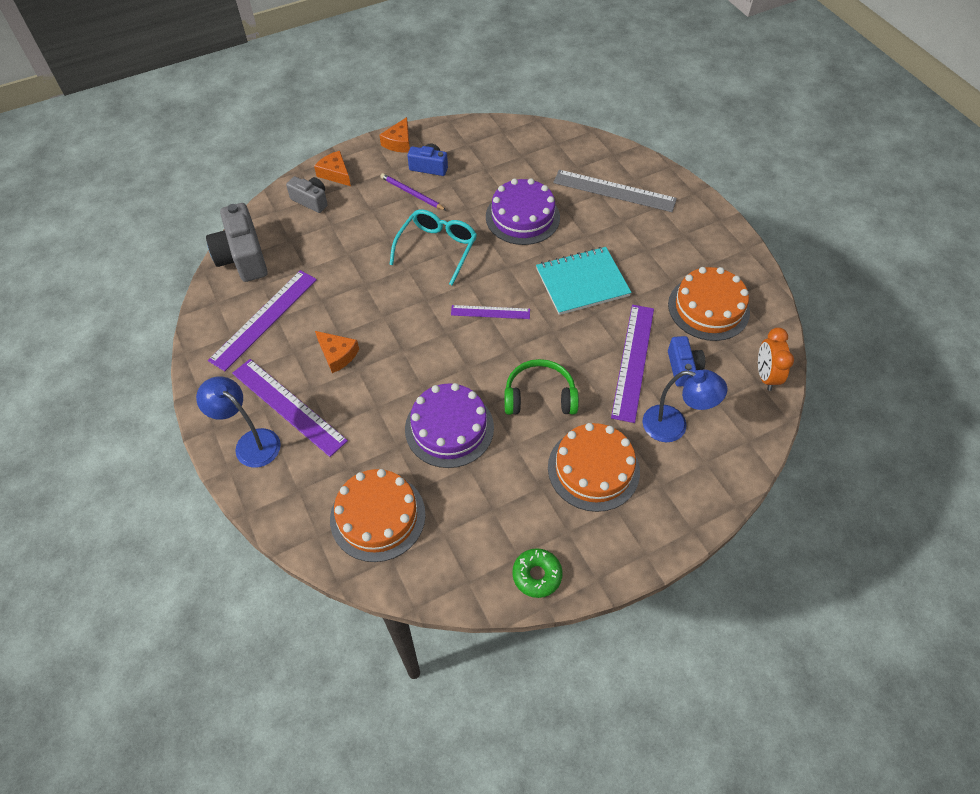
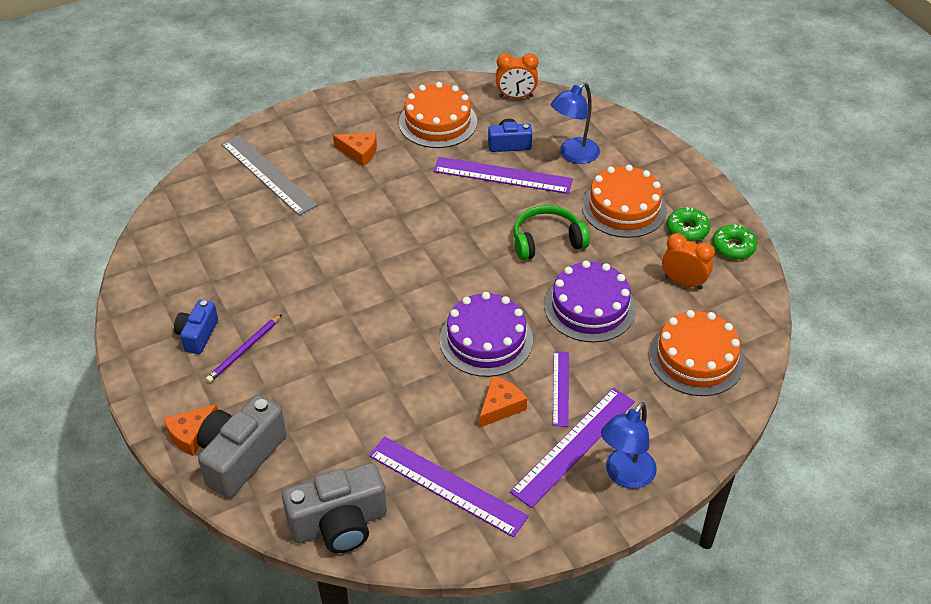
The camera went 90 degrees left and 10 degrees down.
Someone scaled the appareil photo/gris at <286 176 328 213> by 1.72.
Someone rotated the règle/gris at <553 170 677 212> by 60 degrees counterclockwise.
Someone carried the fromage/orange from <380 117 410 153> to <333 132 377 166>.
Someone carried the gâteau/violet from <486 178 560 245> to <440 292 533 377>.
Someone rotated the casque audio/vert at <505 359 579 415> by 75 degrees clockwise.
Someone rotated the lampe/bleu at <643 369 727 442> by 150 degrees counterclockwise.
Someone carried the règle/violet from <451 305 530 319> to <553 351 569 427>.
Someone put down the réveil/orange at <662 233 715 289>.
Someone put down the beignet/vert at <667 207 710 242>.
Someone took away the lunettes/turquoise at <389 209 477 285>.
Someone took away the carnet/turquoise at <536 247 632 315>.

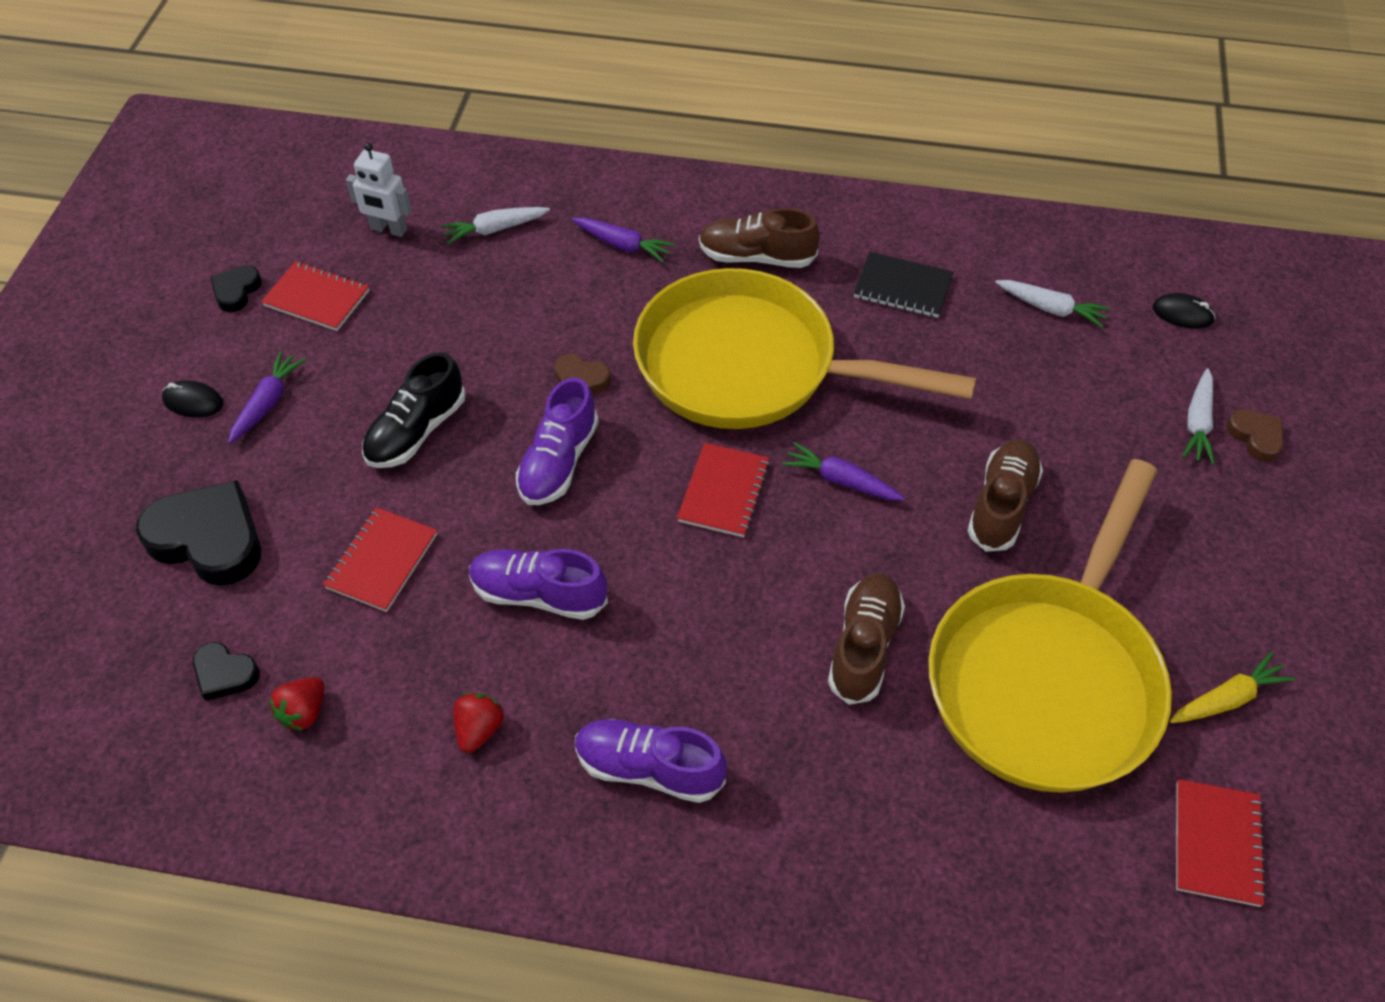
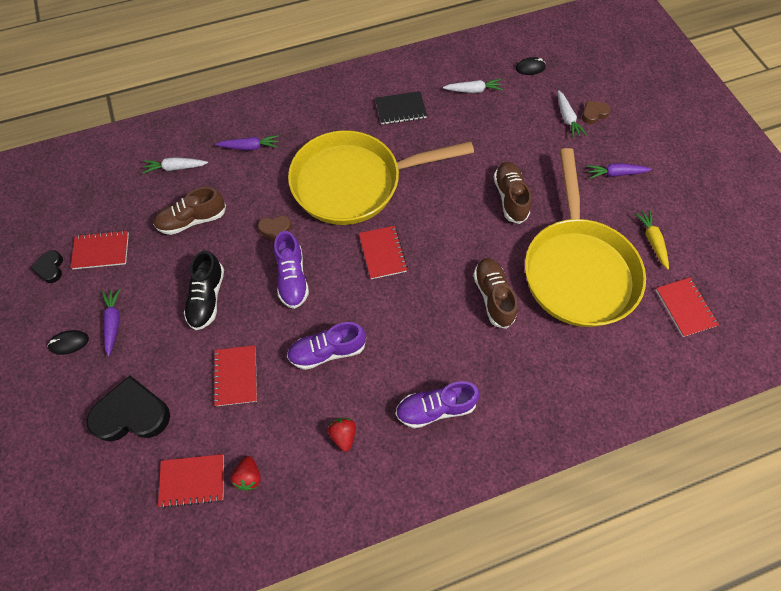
The camera went 30 degrees left and 10 degrees up.
Someone rotated the carotte/blanc at <440 207 550 244> by 45 degrees clockwise.
Someone carried the chaussure/marron from <699 208 820 268> to <153 187 226 235>.
Someone swapped the cœur/noir at <193 642 260 701> for the carnet/rouge at <158 454 224 508>.
Someone rotated the cœur/marron at <1227 409 1283 462> by 60 degrees counterclockwise.
Someone carried the carotte/violet from <782 442 905 501> to <586 163 652 179>.
Someone rotated the carotte/jaune at <1170 652 1295 723> by 45 degrees counterclockwise.
Someone took away the robot/blanc at <346 143 412 237>.

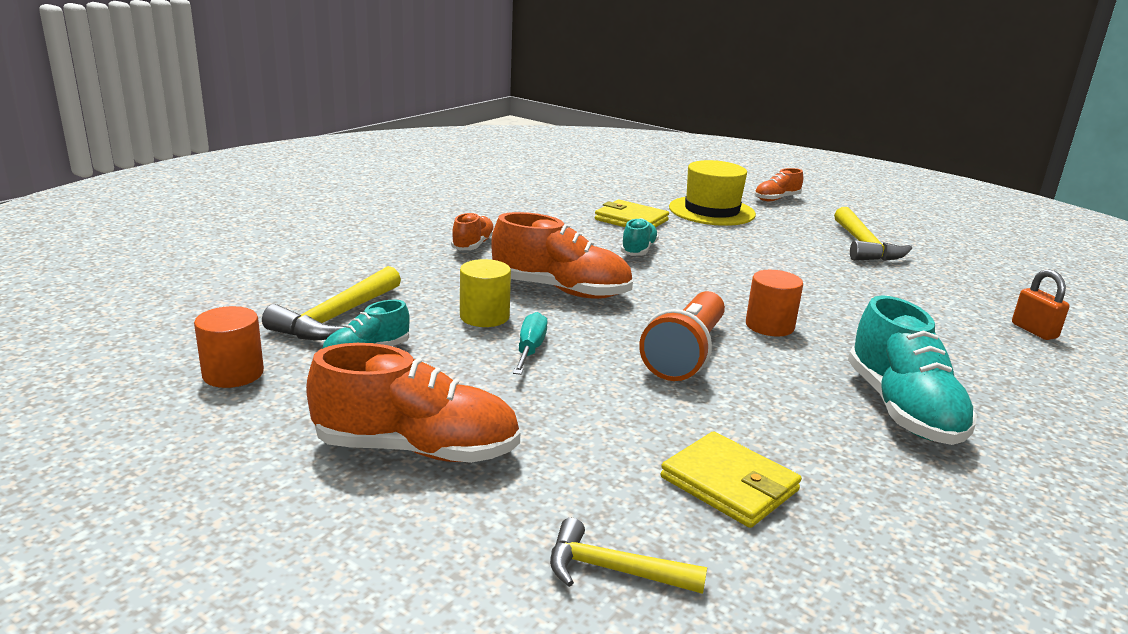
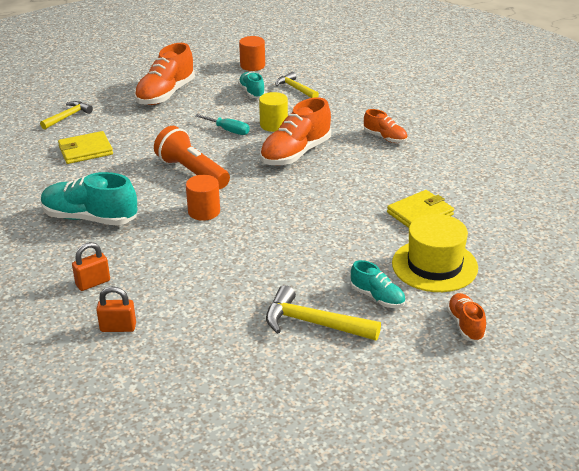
The camera went 115 degrees right and 10 degrees up.
Someone put down the cadenas/orange at <72 242 110 291>.
Someone scaled the marteau/jaune at <262 266 401 340> by 0.65.
Someone carried the chaussure/turquoise from <621 218 659 256> to <351 260 405 308>.

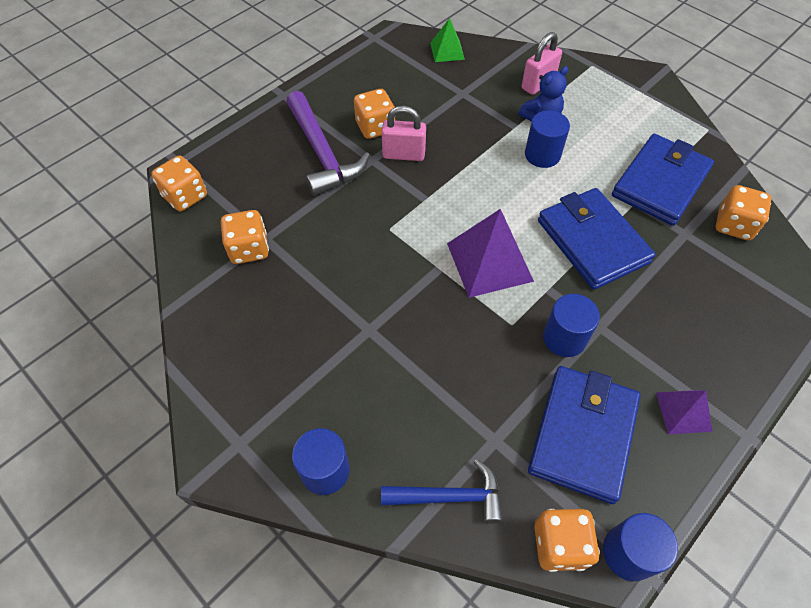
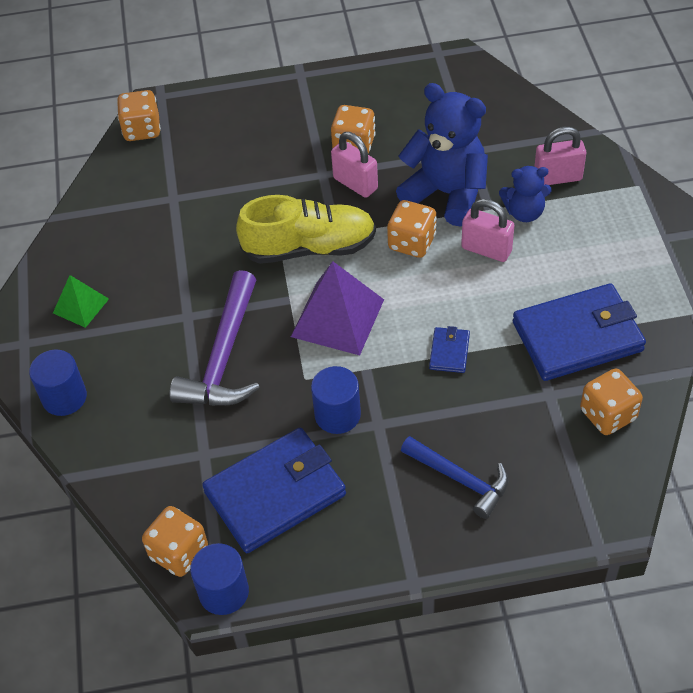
The camera went 40 degrees right and 5 degrees down.
Someone carried the pyramide/vert from <430 18 465 62> to <53 275 109 328>.
Someone carried the marteau/violet from <286 91 370 196> to <169 270 260 406>.
Someone put down the chaussure/jaune at <236 195 376 264>.
Someone carried the dé/orange from <221 210 269 264> to <387 200 437 258>.
Someone put down the ours en peluche/bleu at <396 83 488 227>.
Someone carried the marteau/bleu from <381 459 503 524> to <401 436 508 519>.
Someone scaled the portefeuille/bleu at <538 188 656 290> by 0.44.
Someone swapped the cylindre/bleu at <525 110 570 168> for the cadenas/rose at <461 199 514 262>.
Someone took away the pyramide/violet at <656 390 712 434>.

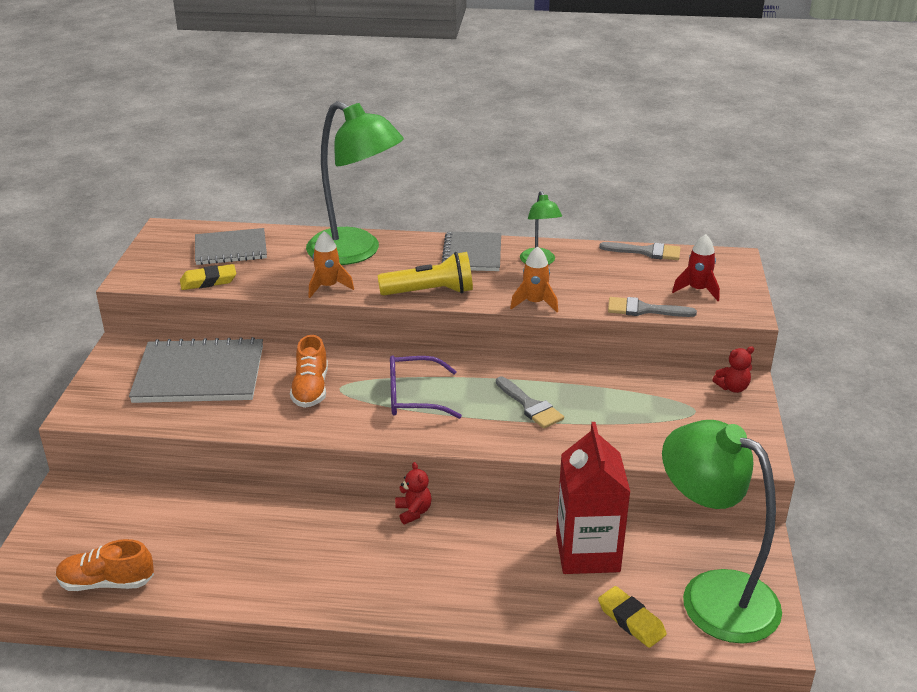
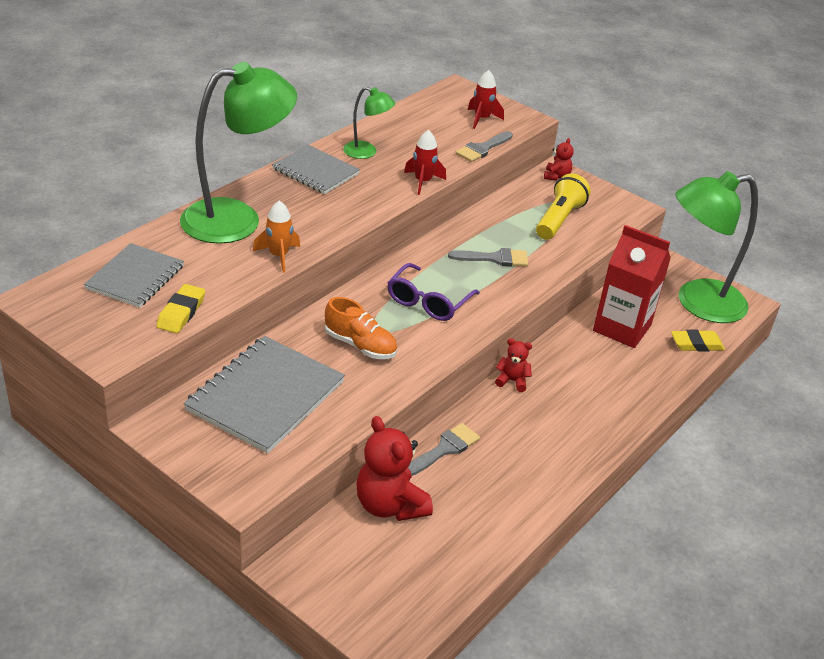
The camera went 60 degrees left and 5 degrees up.
Someone put down the ours en peluche/rouge at <356 416 433 521>.
Someone repainted the fusée/orange at <510 246 558 312>, which became the fusée/rouge at <404 130 446 195>.
Someone carried the pinceau/gris from <599 242 681 260> to <408 423 480 476>.
Someone carried the lampe de poche/jaune from <378 252 473 296> to <536 173 591 240>.
Someone took away the chaussure/orange at <56 539 154 591>.

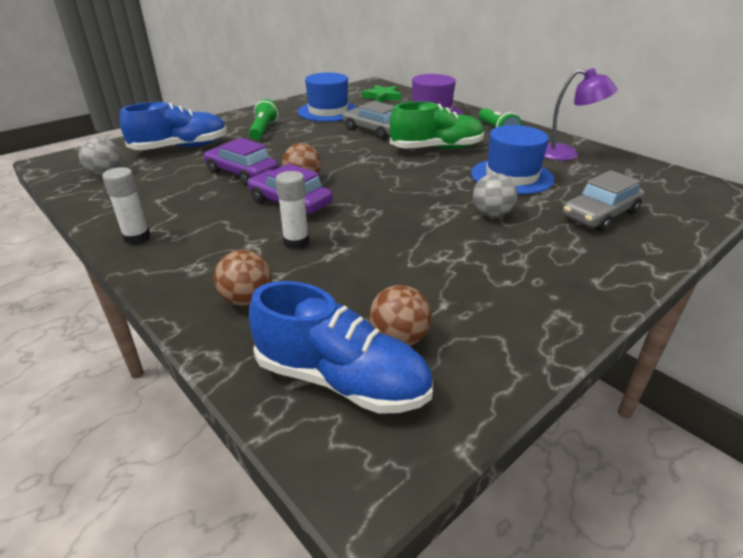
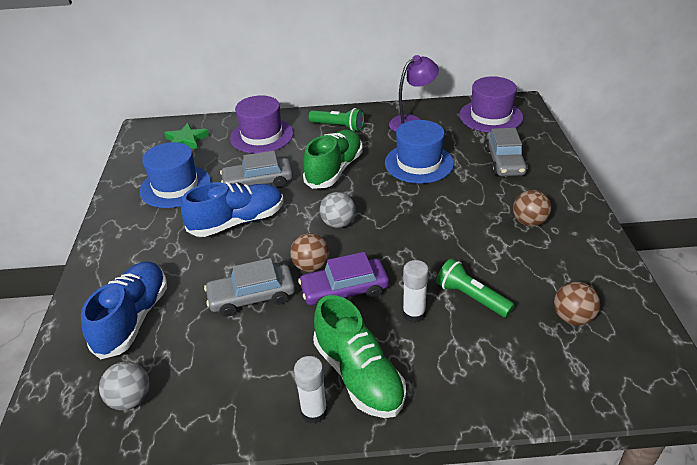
The camera went 50 degrees left and 5 degrees up.
Someone carried the chaussure/bleu from <249 281 433 414> to <181 182 283 237>.
Someone repainted the voiture/violet at <204 138 279 185>, which became the voiture/gris at <204 258 295 317>.
Someone put down the chaussure/vert at <313 295 406 418>.
Someone carried the balle/gris from <473 173 517 217> to <319 192 356 228>.
Someone carried the lampe de poche/vert from <249 99 278 140> to <436 258 514 318>.
Someone put down the chapeau/violet at <459 76 523 132>.
Someone carried the balle/marron from <214 250 272 306> to <513 190 551 227>.

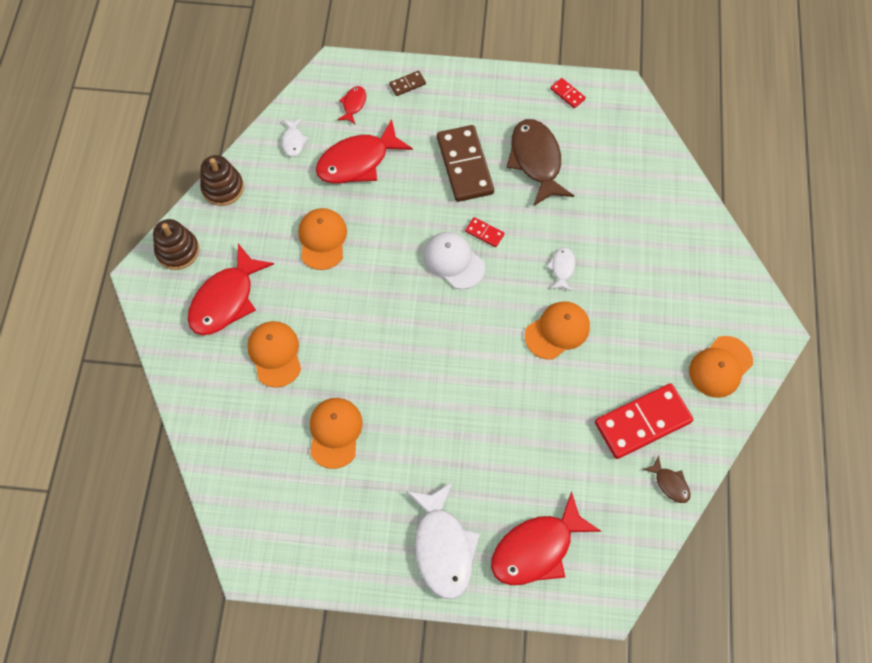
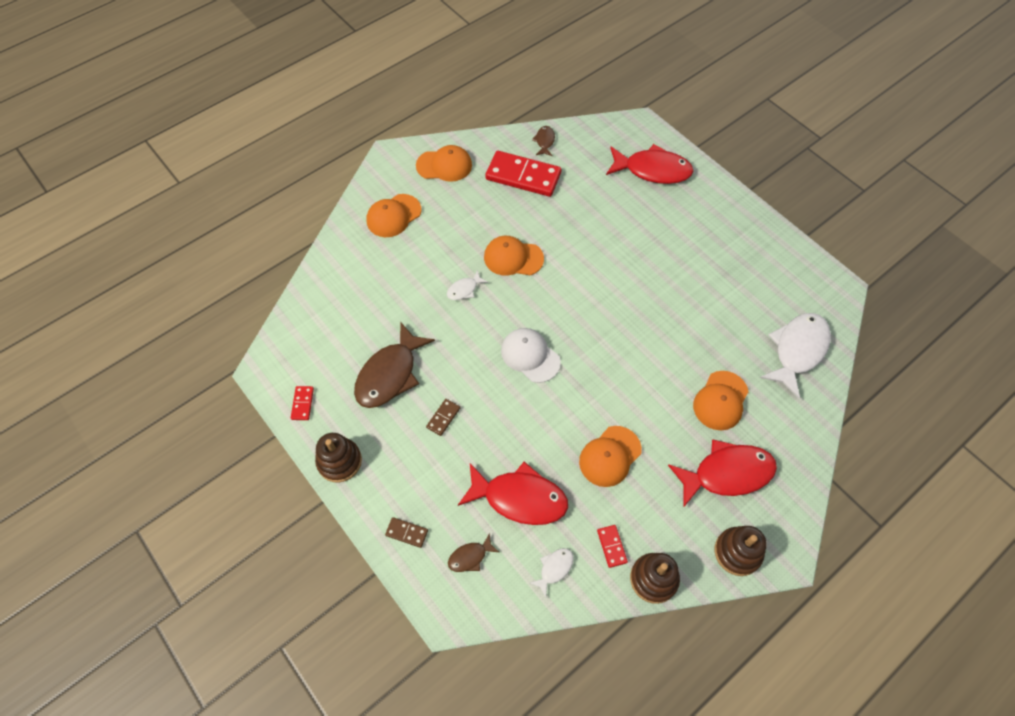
The camera went 135 degrees left and 5 degrees down.
Someone put down the jouet à empiler/marron at <315 433 362 483>.
Someone carried the casquette/orange from <310 398 363 469> to <367 194 421 237>.
Someone scaled the domino/marron at <437 125 494 202> by 0.44.
Someone repainted the poisson/rouge at <337 86 366 124>, which became the poisson/marron at <448 534 499 572>.
Someone rotated the casquette/blanc at <423 232 485 289> by 135 degrees clockwise.
Someone carried the domino/rouge from <465 217 504 247> to <597 525 628 568>.
Someone carried the poisson/blanc from <406 482 480 599> to <760 313 831 399>.

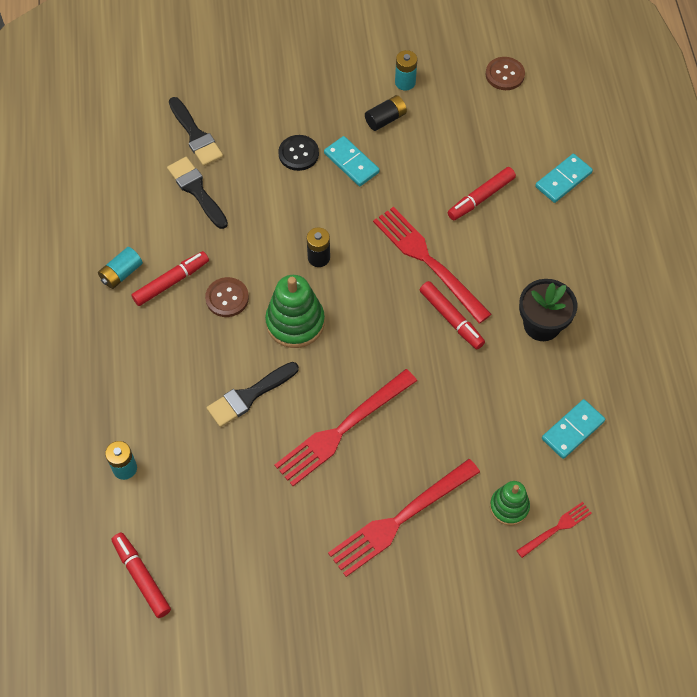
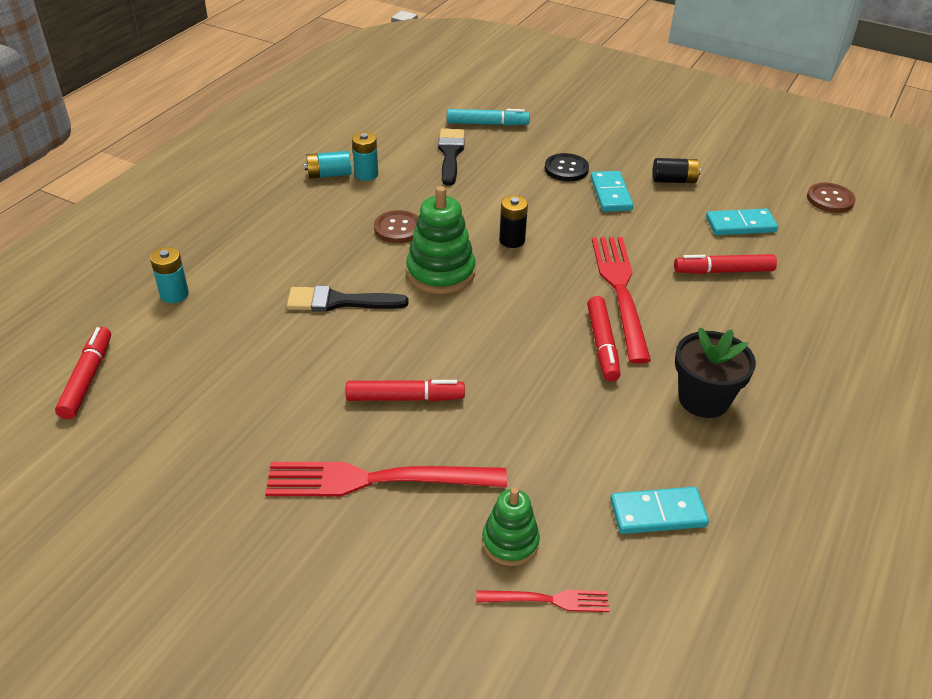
The camera went 35 degrees right and 20 degrees down.
Someone carried the feutre/rouge from <131 251 209 306> to <346 379 465 402>.
Someone carried the pile/turquoise from <395 50 417 90> to <352 132 378 181>.
Someone swapped the pinceau/noir at <169 97 223 166> for the feutre/turquoise at <447 109 530 126>.
Someone carried the domino/turquoise from <535 154 593 203> to <706 208 778 235>.
Someone took away the fourchette/rouge at <274 369 417 486>.

